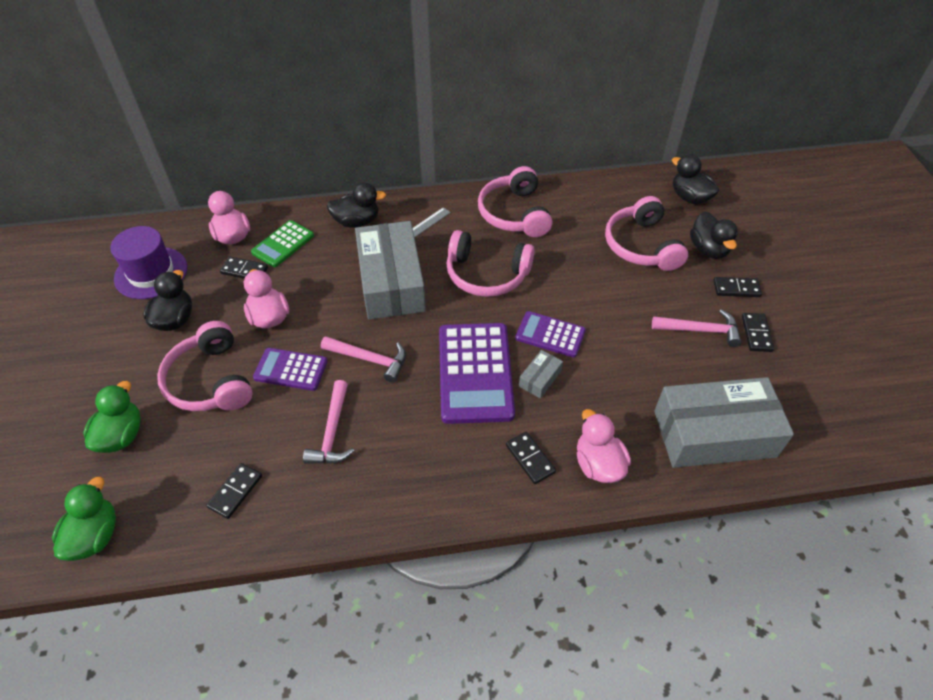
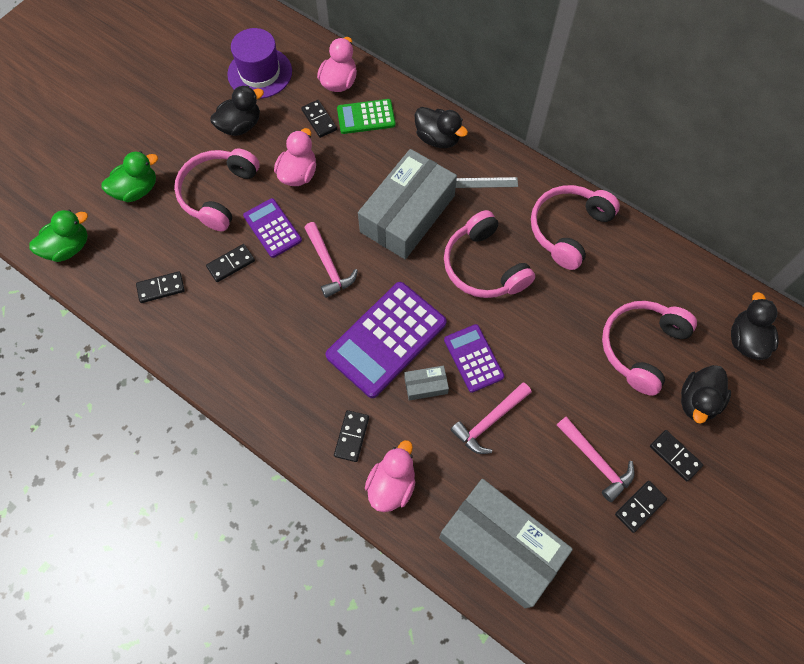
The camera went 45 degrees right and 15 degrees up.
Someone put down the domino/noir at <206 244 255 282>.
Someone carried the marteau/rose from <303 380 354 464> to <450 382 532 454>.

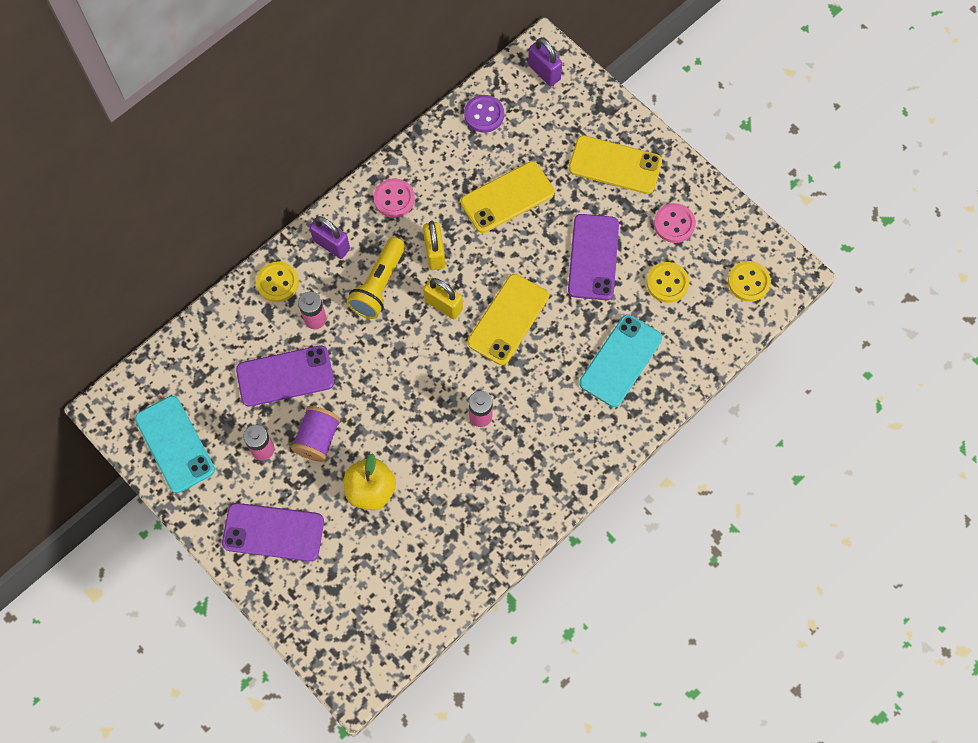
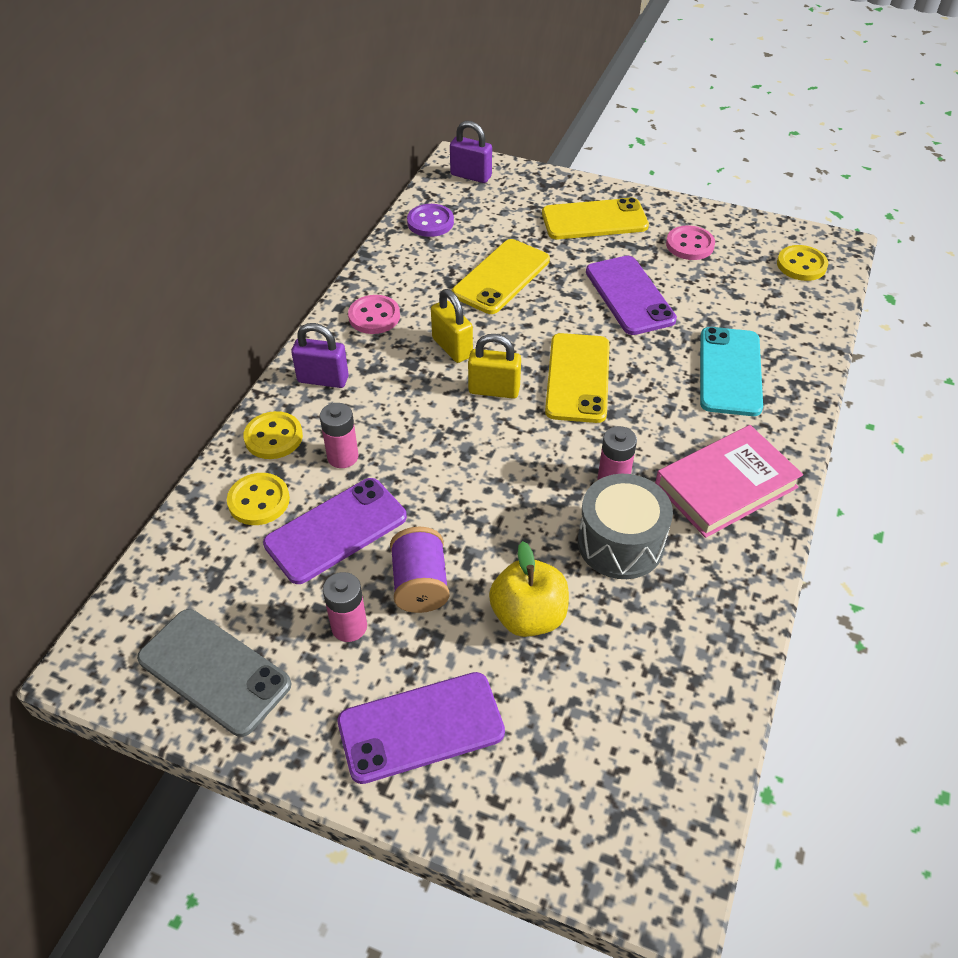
The camera went 25 degrees left and 20 degrees down.
Someone repainted the téléphone/turquoise at <135 396 215 493>, which became the téléphone/gris at <137 609 292 737>.
Someone carried the bouton/jaune from <647 262 689 303> to <227 473 290 525>.
Someone put down the tambour/gris at <578 474 673 579>.
Someone put down the livre/rose at <655 425 803 538>.
Someone took away the lampe de poche/jaune at <347 237 405 319>.

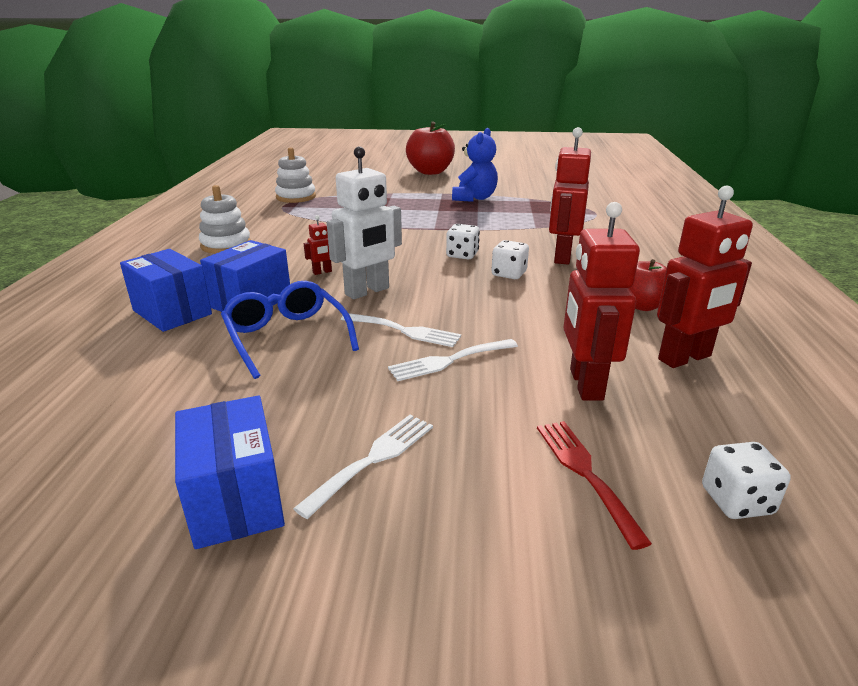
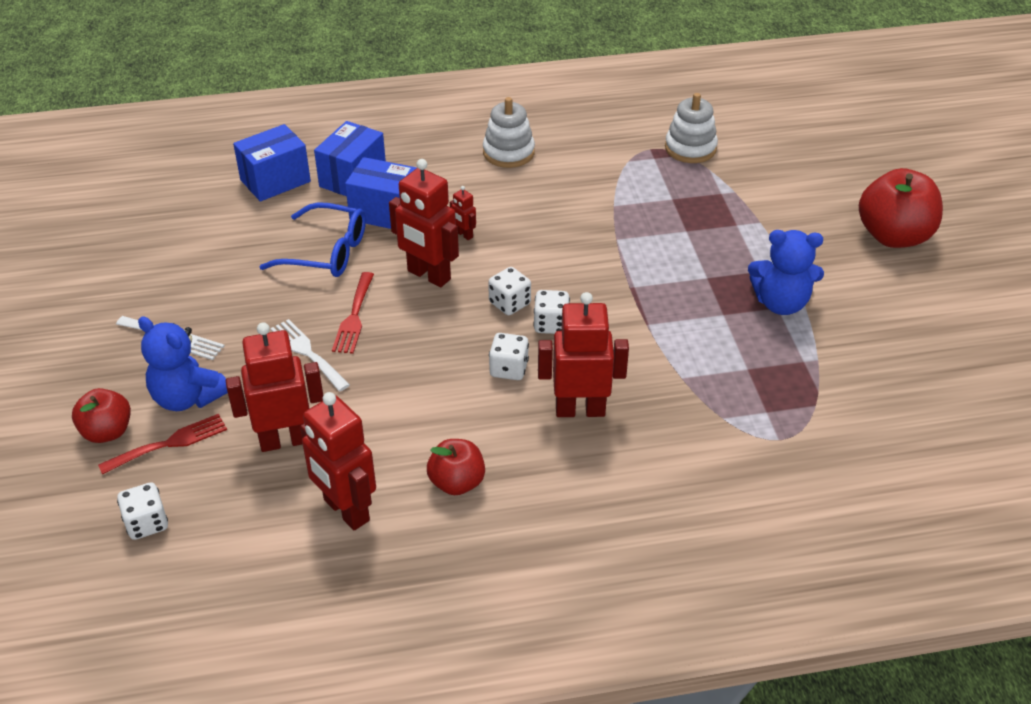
The camera went 75 degrees right and 15 degrees up.
Someone put down the pomme/rouge at <72 388 131 443>.
Someone put down the ours en peluche/bleu at <138 317 228 411>.
Someone carried the boîte/bleu from <175 396 285 549> to <233 124 311 202>.
Someone rotated the lunettes/bleu at <221 281 359 379> by 60 degrees clockwise.
Someone repainted the fourchette/blanc at <341 313 461 347>, which became the fourchette/rouge at <332 272 374 354>.
Someone repainted the robot/blanc at <327 147 402 299>, which became the robot/rouge at <389 159 459 287>.
Someone put down the dé/blanc at <488 267 531 315>.

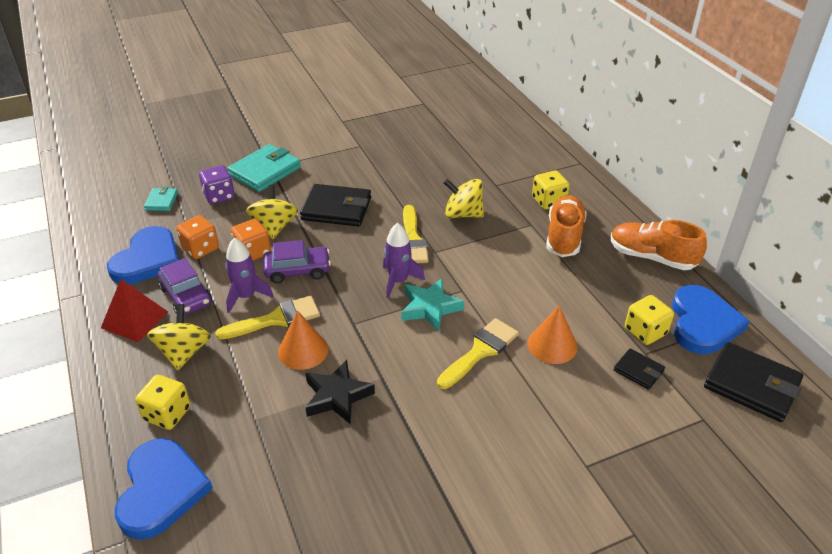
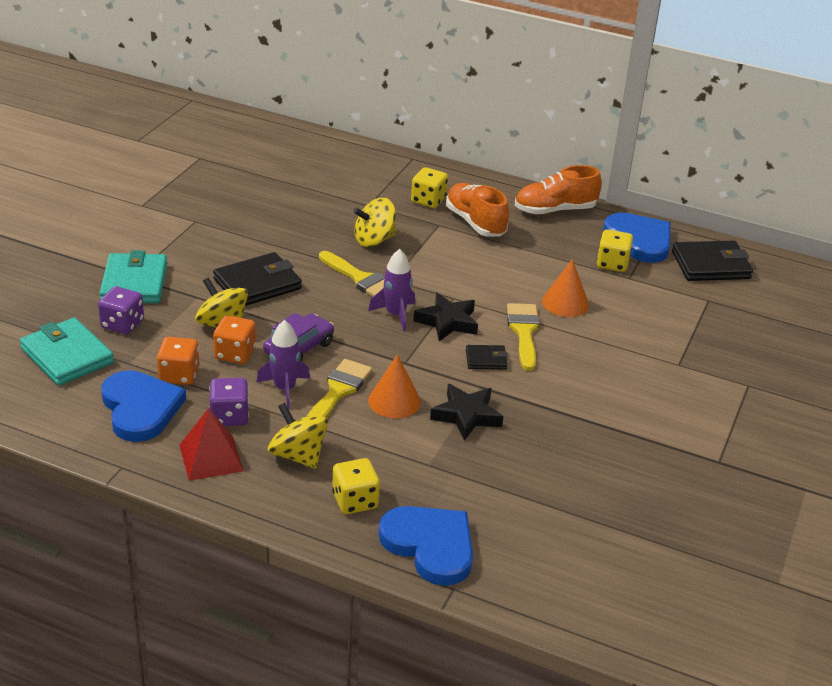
The camera went 45 degrees left and 5 degrees down.
Someone scaled the portefeuille/turquoise at <144 187 178 211> by 1.91.
Someone swapped the voiture/violet at <158 258 212 315> for the dé/violet at <209 378 249 426>.
Someone repainted the étoile/turquoise at <401 278 464 331>, which became the étoile/noir at <413 292 478 341>.
Someone carried the portefeuille/noir from <613 348 665 390> to <466 345 508 370>.

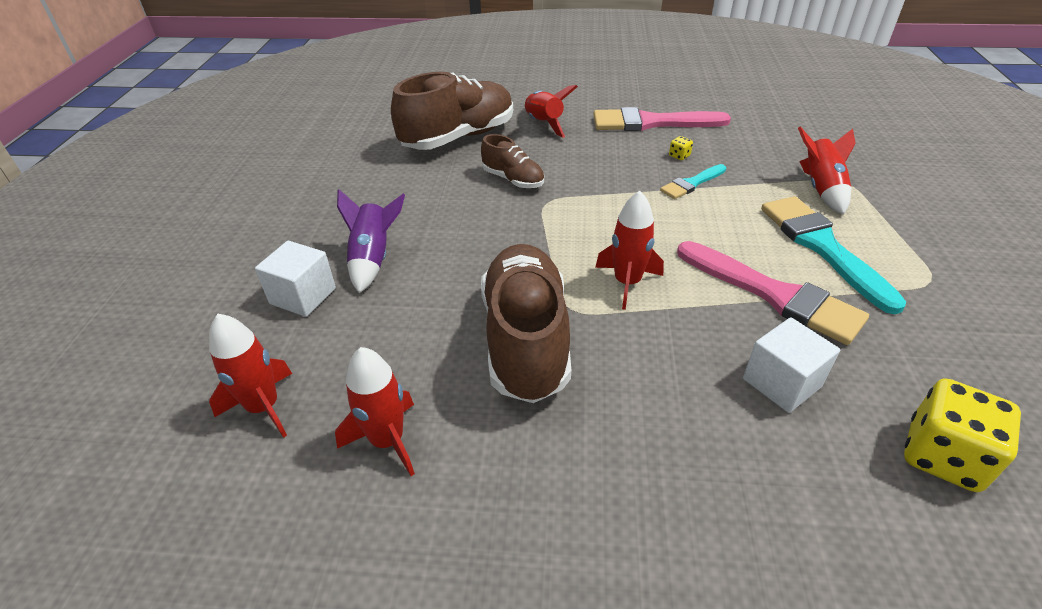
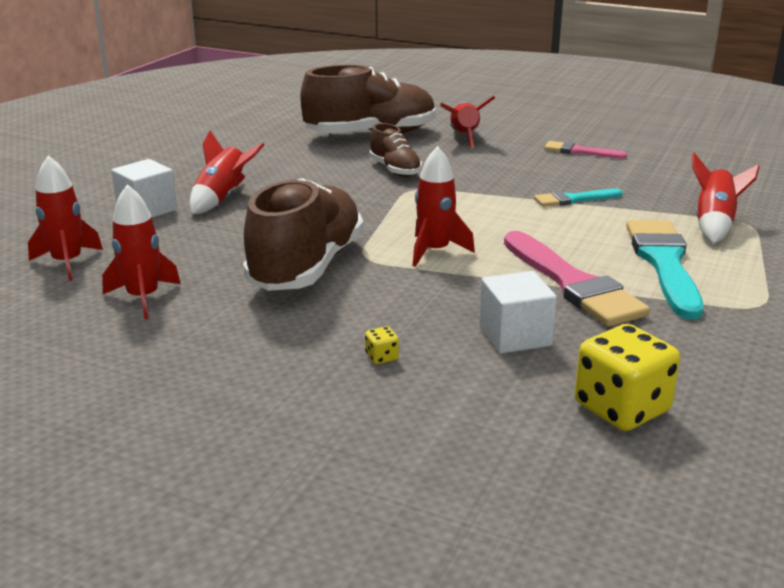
The camera went 20 degrees right and 15 degrees down.
Someone repainted the fusée/violet at <337 189 405 293>, which became the fusée/rouge at <189 130 264 214>.
Someone carried the dé/jaune from <669 136 693 160> to <365 326 399 364>.
Someone scaled the pinceau/rose at <593 107 731 131> by 0.54.

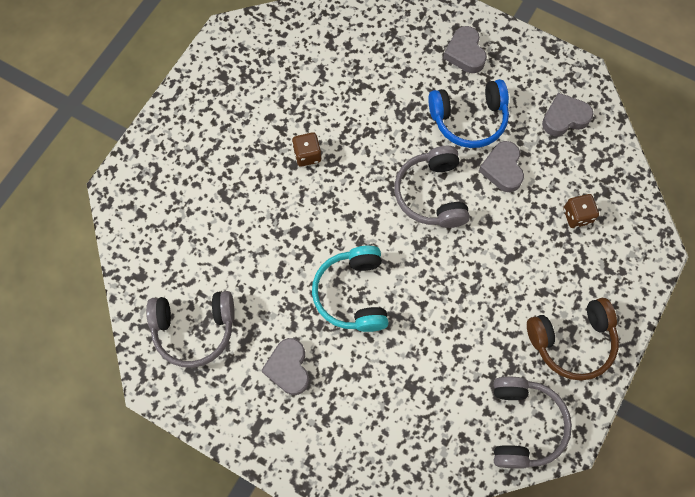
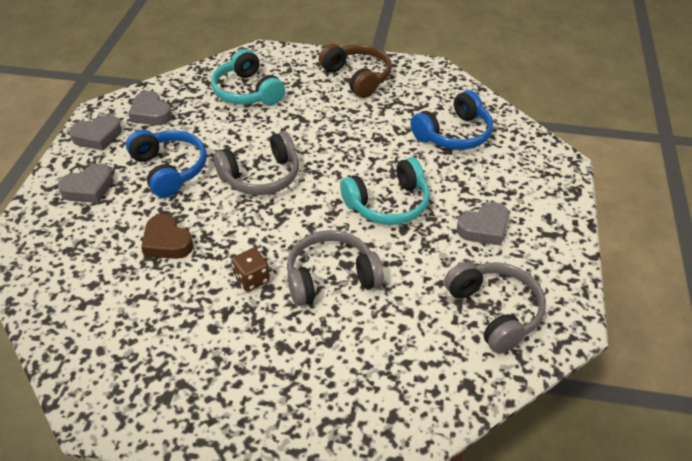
The camera went 110 degrees left and 25 degrees down.
Someone carried the cœur/gris from <479 141 524 192> to <69 115 122 151>.
Someone put down the cœur/marron at <141 214 193 259>.
Someone swapped the dé/marron at <563 194 599 228> for the casque audio/turquoise at <211 49 285 105>.
Someone carried the casque audio/gris from <494 377 572 469> to <287 230 384 306>.
Someone put down the casque audio/bleu at <410 90 493 150>.

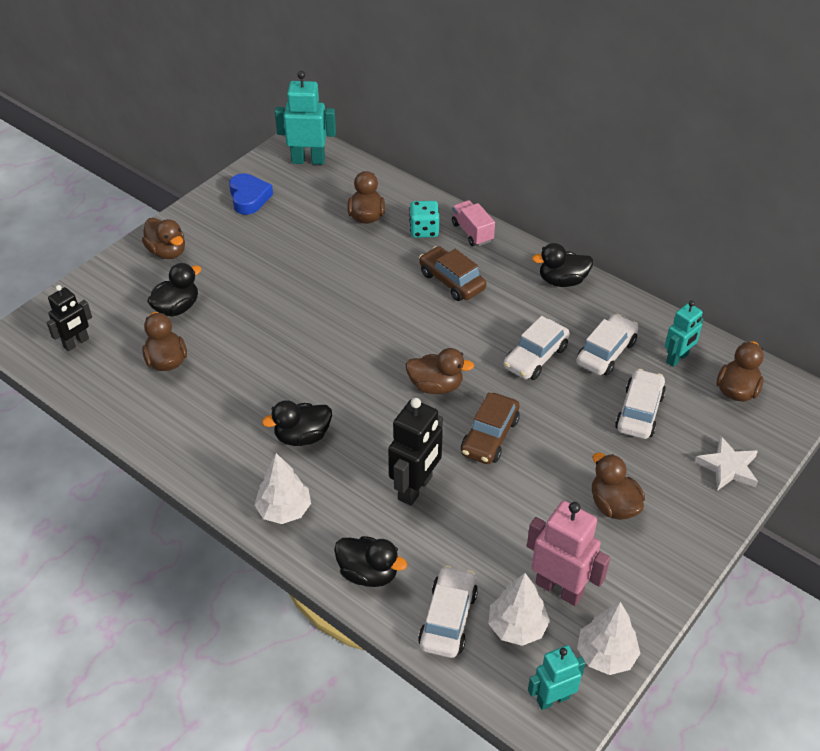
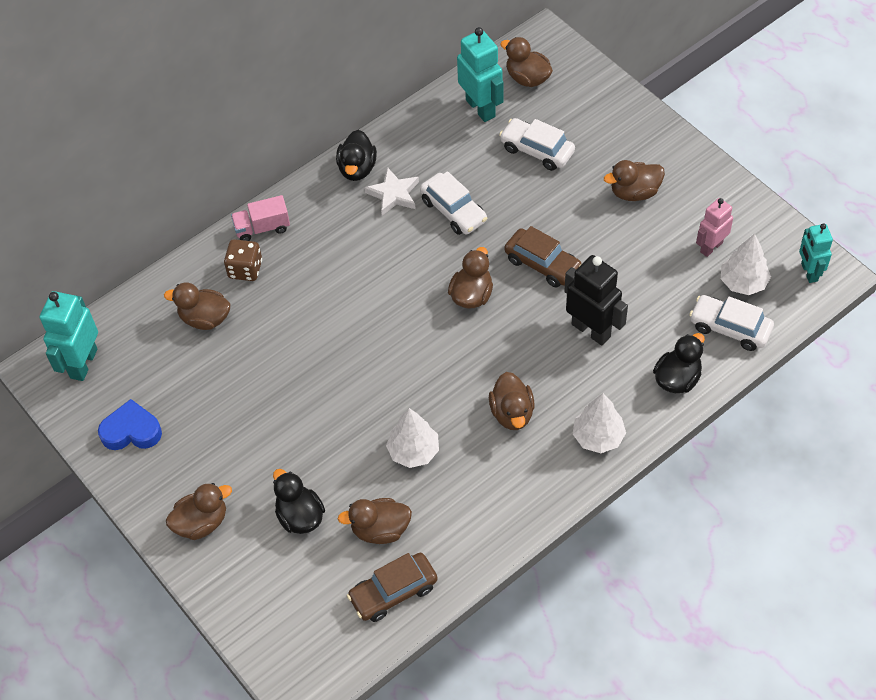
The camera went 75 degrees left and 10 degrees up.
Someone repainted the dé/turquoise at <409 201 439 238>, which became the dé/marron at <224 239 262 281>.
Someone carried the voiture/marron from <419 246 486 301> to <347 553 438 622>.
Someone carried the étoile/blanc from <695 436 758 491> to <364 167 419 216>.
Someone carried the arbre/blanc from <577 602 640 675> to <386 408 439 468>.
Someone scaled the robot/turquoise at <665 301 703 367> by 1.54.
Someone repainted the canard/noir at <262 400 332 446>, which became the canard/marron at <489 372 535 430>.
Someone scaled the robot/rose at <527 501 610 606> by 0.65.
Someone took away the robot/noir at <47 285 92 351>.
Someone took away the voiture/blanc at <576 314 638 376>.

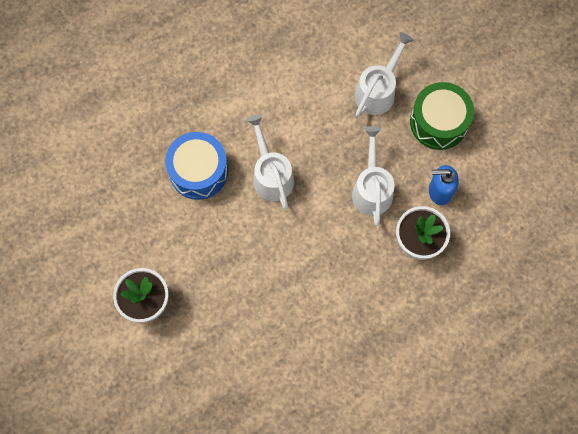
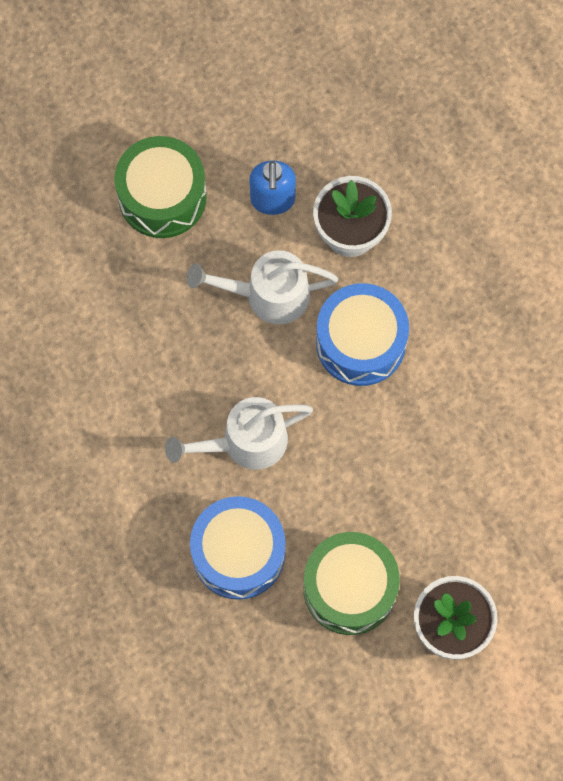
The camera went 90 degrees left and 0 degrees up.
Someone put down the tambour/vert at <303 532 400 635>.
Someone put down the tambour/bleu at <316 283 409 386>.
Someone took away the arrosoir/blanc at <355 32 414 117>.

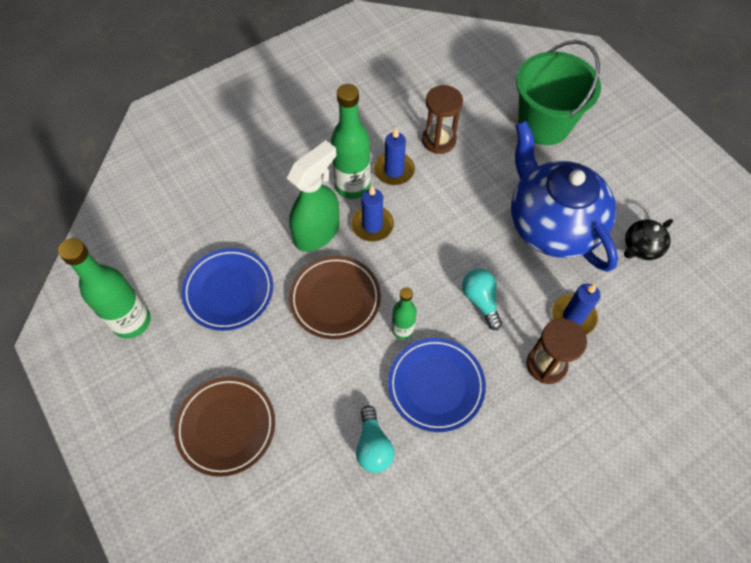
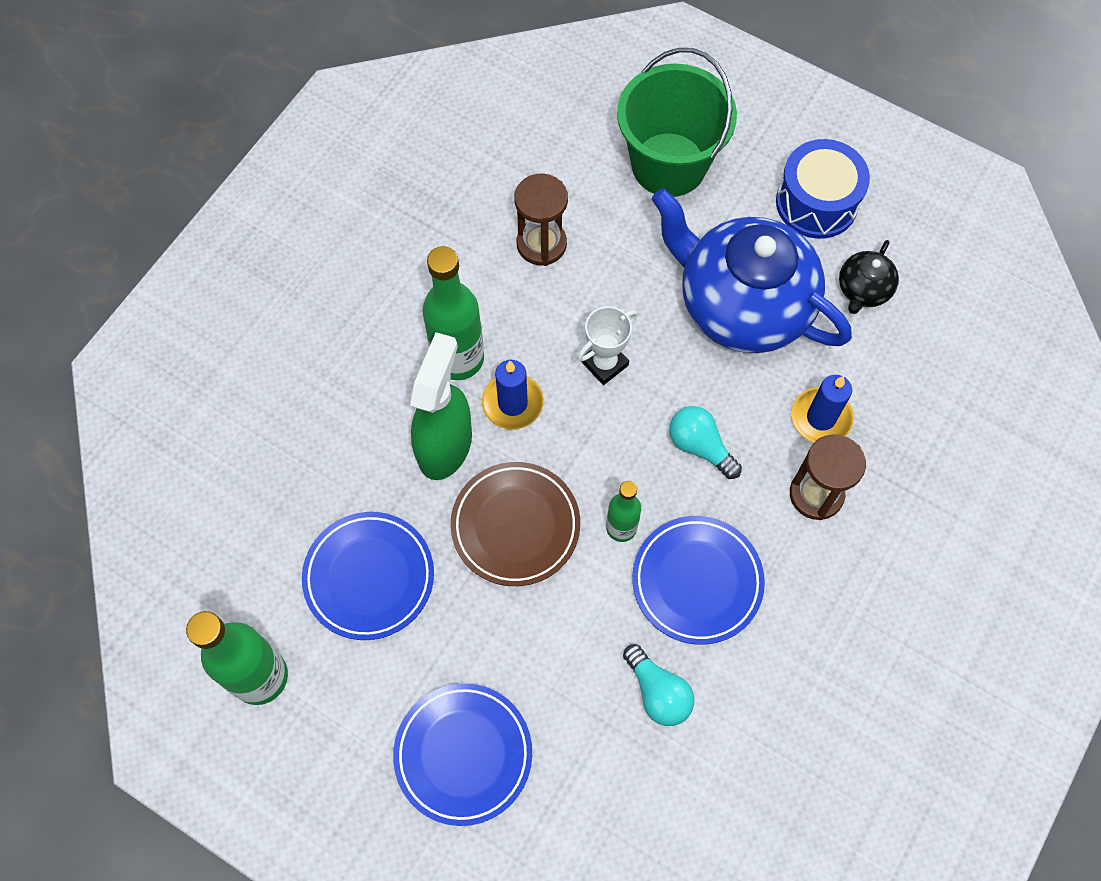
The camera went 25 degrees left and 5 degrees up.
Someone repainted the assiette/marron at <174 377 275 477>, which became the assiette/bleu at <393 683 532 826>.
Someone put down the trophée/blanc at <577 306 638 385>.
Someone put down the tambour/bleu at <776 139 870 239>.
Someone took away the bougie/bleu at <374 128 415 185>.

